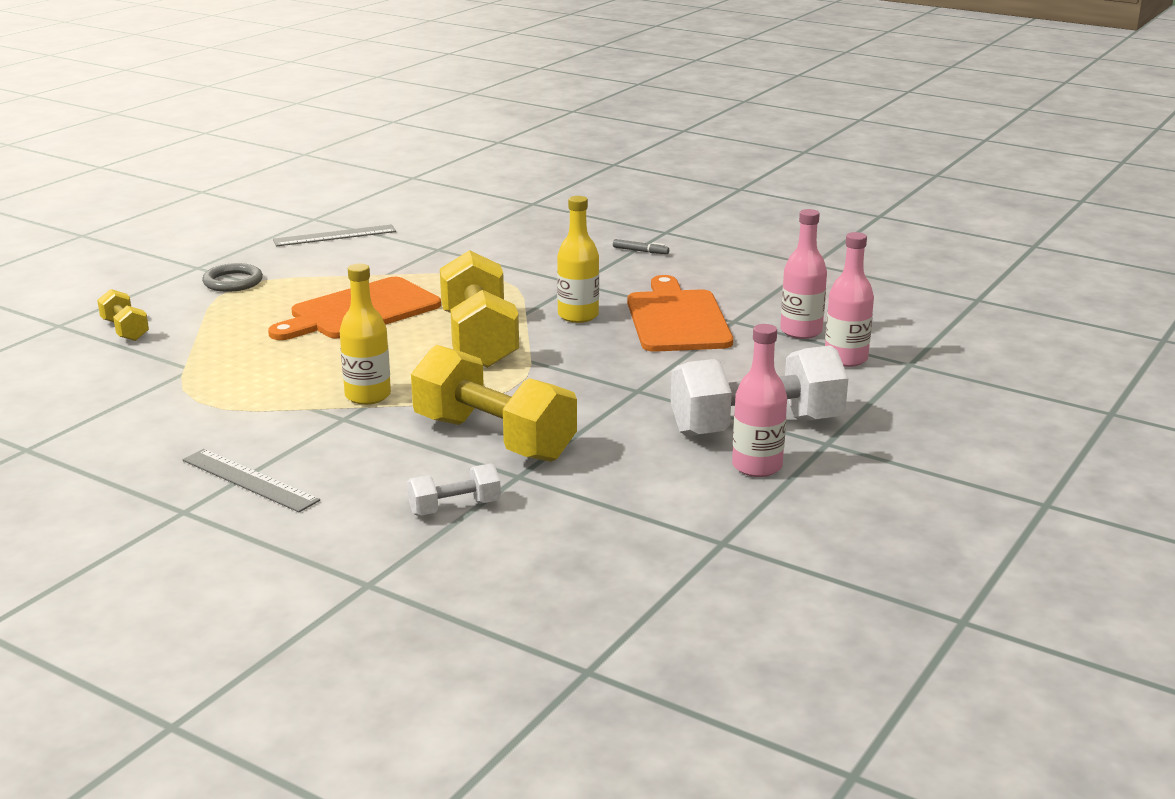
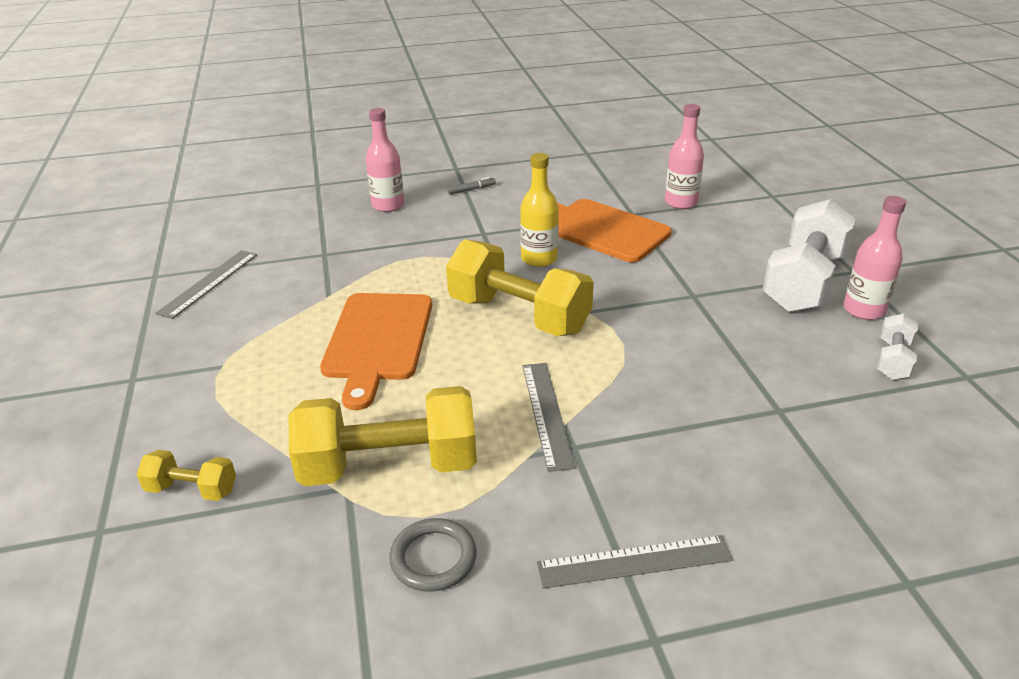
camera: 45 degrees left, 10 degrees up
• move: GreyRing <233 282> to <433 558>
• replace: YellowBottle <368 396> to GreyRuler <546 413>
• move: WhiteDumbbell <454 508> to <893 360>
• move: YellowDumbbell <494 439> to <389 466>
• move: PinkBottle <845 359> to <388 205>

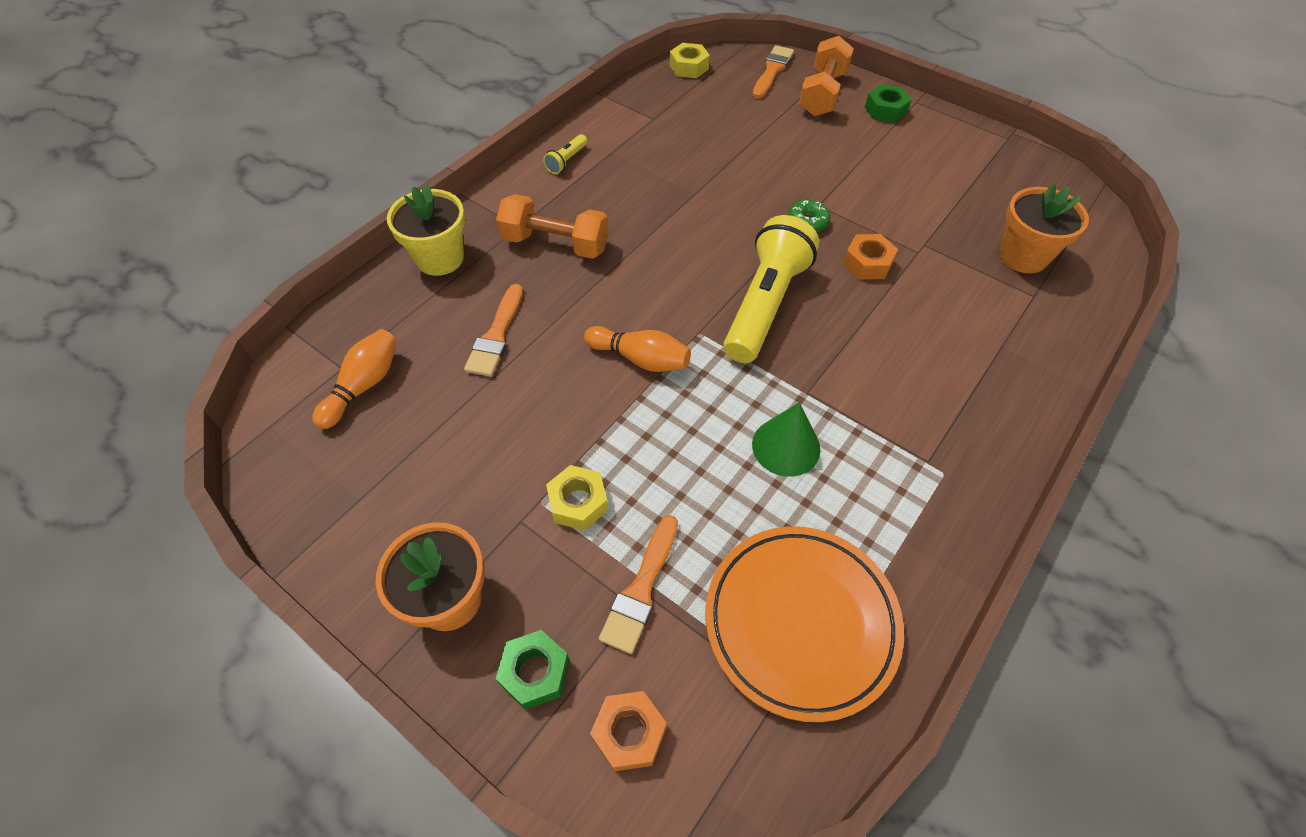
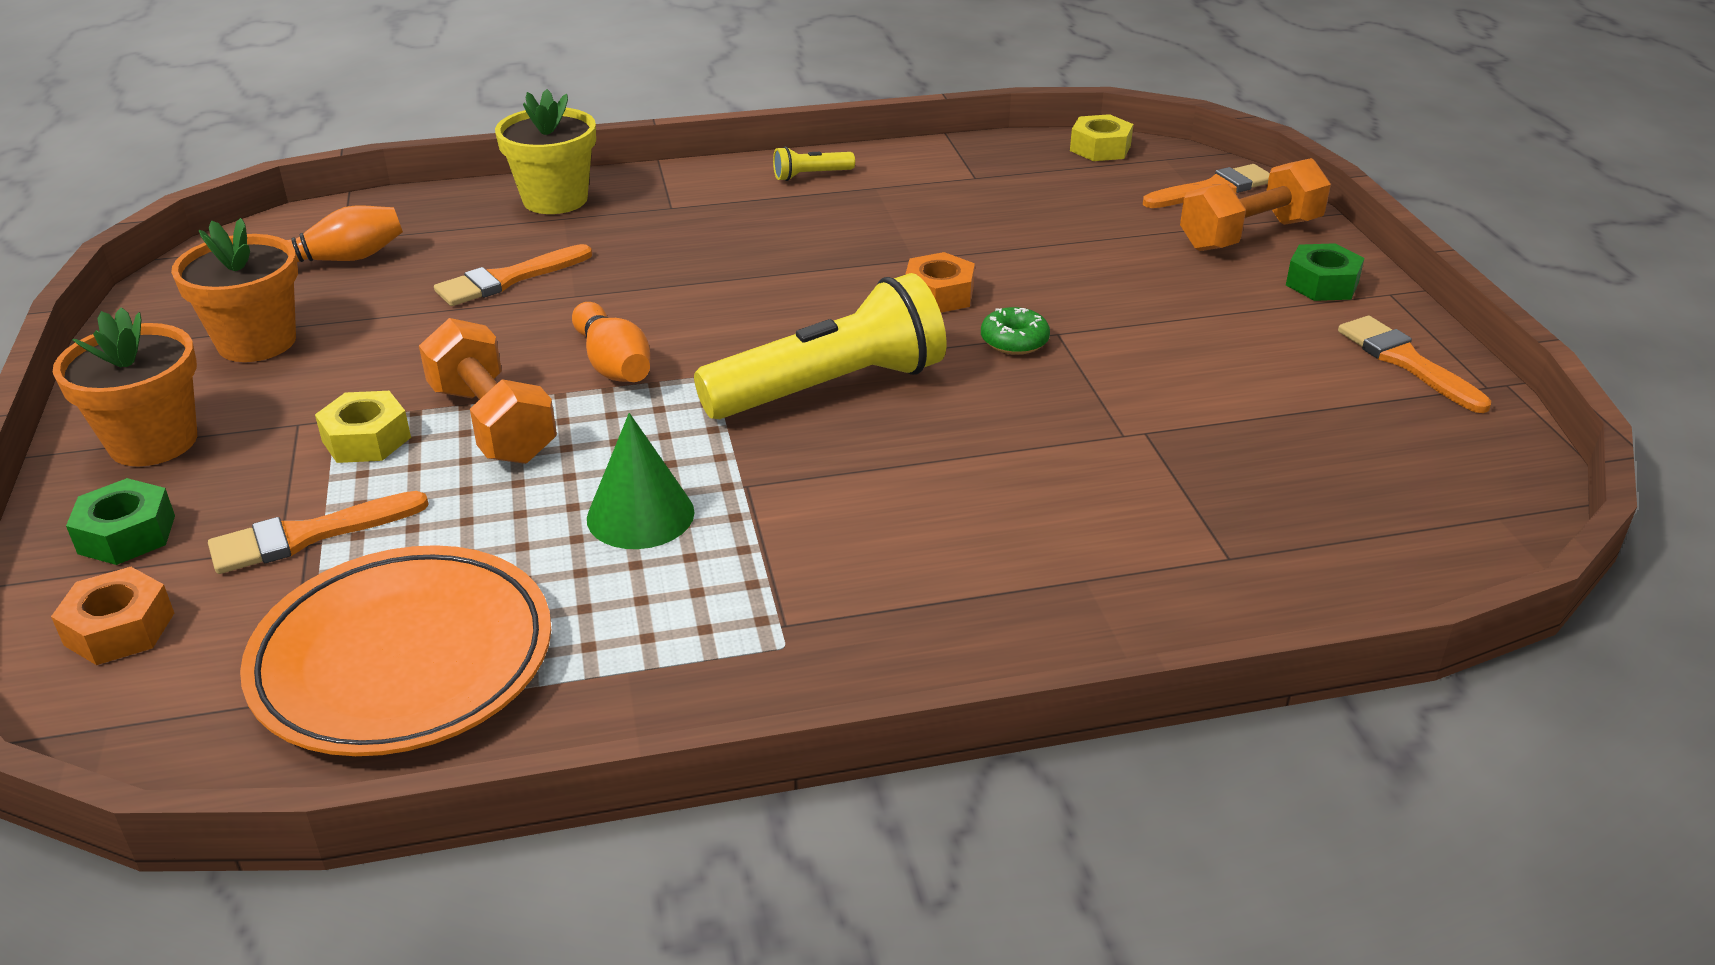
camera: 40 degrees right, 20 degrees down
• move: OrangeDumbbell <555 244> to <492 423>
• move: OrangeNut <867 263> to <939 294>
• move: OrangeFlowerPot <1023 256> to <257 342>
• insert: OrangeBrush <1406 362>

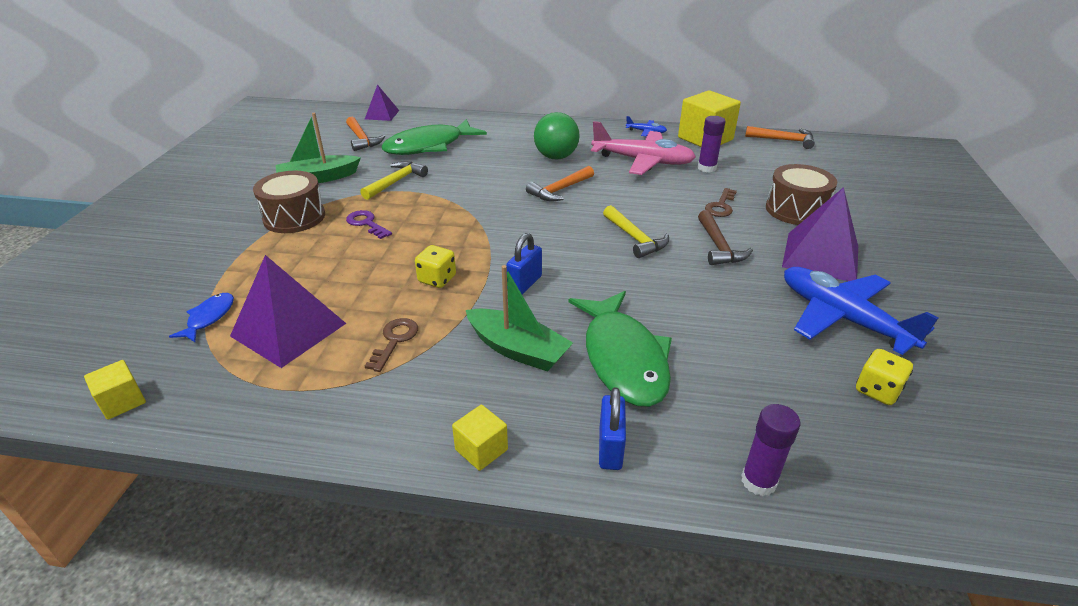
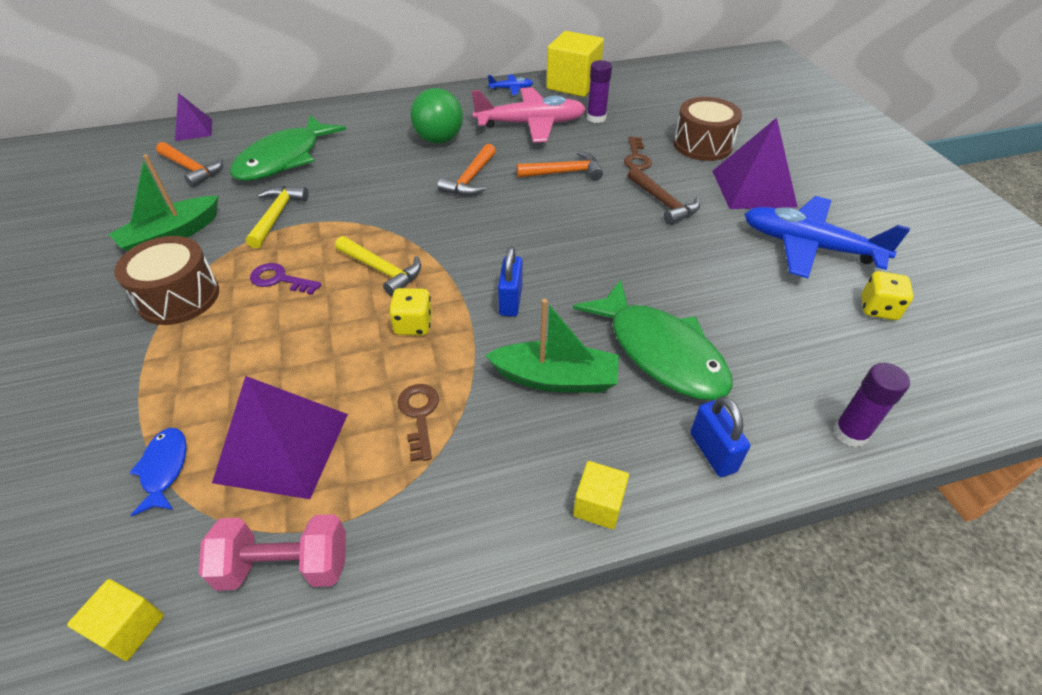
camera: 25 degrees left, 10 degrees up
• move: YellowHammer <635 238> to <382 270>
• move: OrangeHammer <783 140> to <564 172>
• insert: PinkDumbbell <285 565>

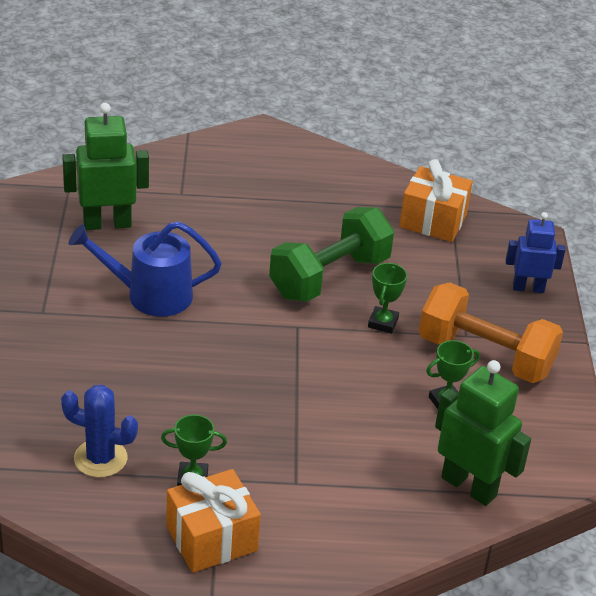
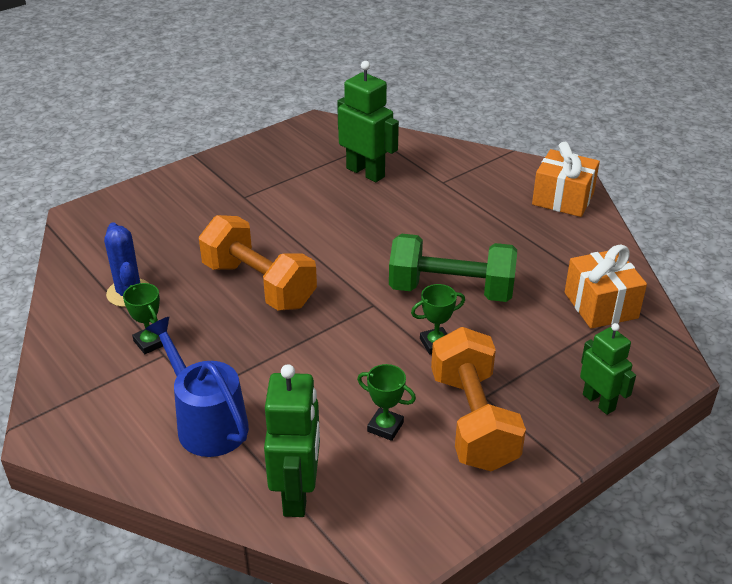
camera: 55 degrees right, 0 degrees up
• move: BlueWateringCan <150 295> to <207 422>
• move: OrangeGift <211 538> to <563 199>
• recolor: BlueRobot <528 288> to GreenRobot <599 402>
• insert: OrangeDumbbell <259 285>

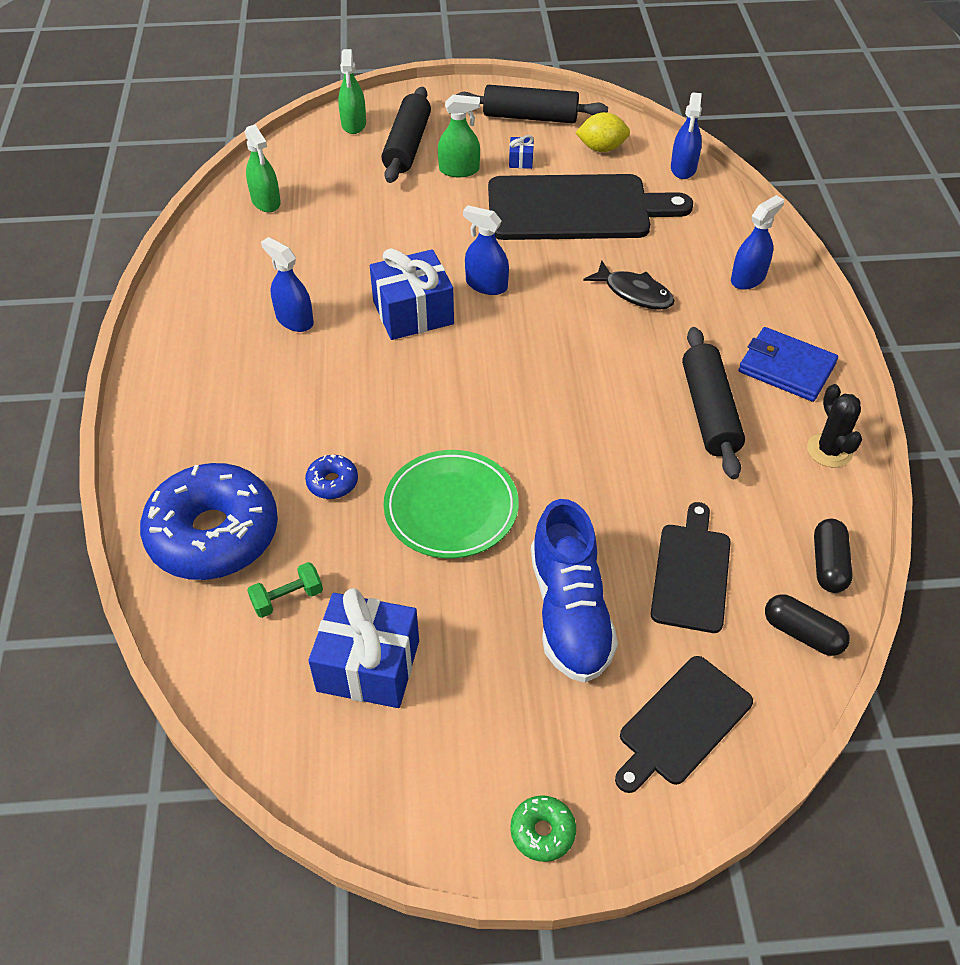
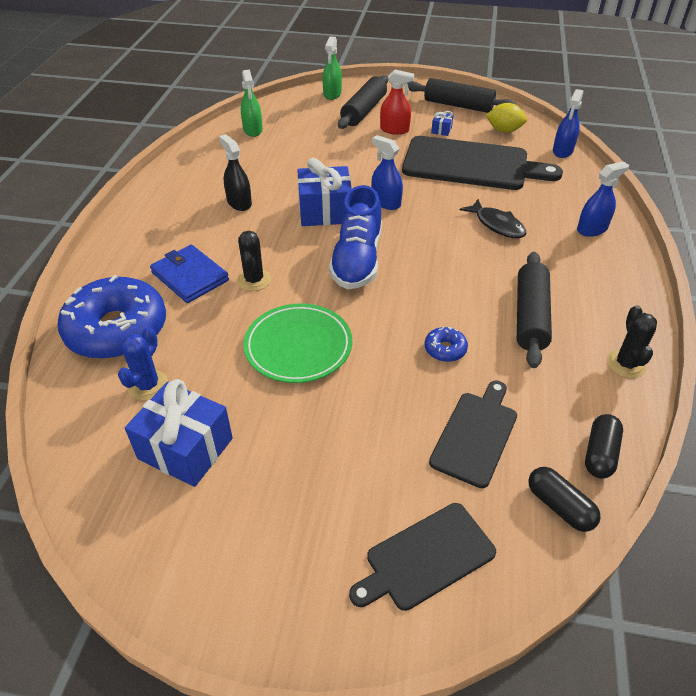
camera: 15 degrees right, 5 degrees down
• replace: GreenDumbbell <287 598> to BlueCactus <148 385>
• recolor: BlueSprayBottle <294 320> to BlackSprayBottle <239 203>
• move: BlueDonut <332 482> to <445 349>
• recolor: GreenSprayBottle <459 170> to RedSprayBottle <394 130>
• delete: GreenDonut <542 832>
• move: BlueShoe <569 612> to <357 260>
• move: BlueWallet <786 368> to <190 276>
• insert: BlackCactus <254 280>

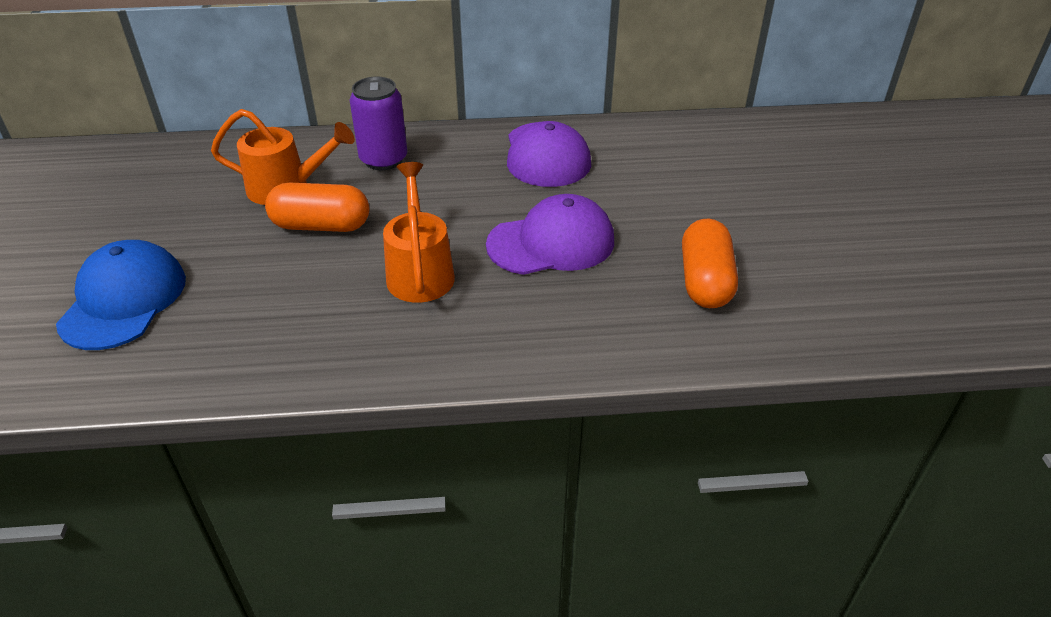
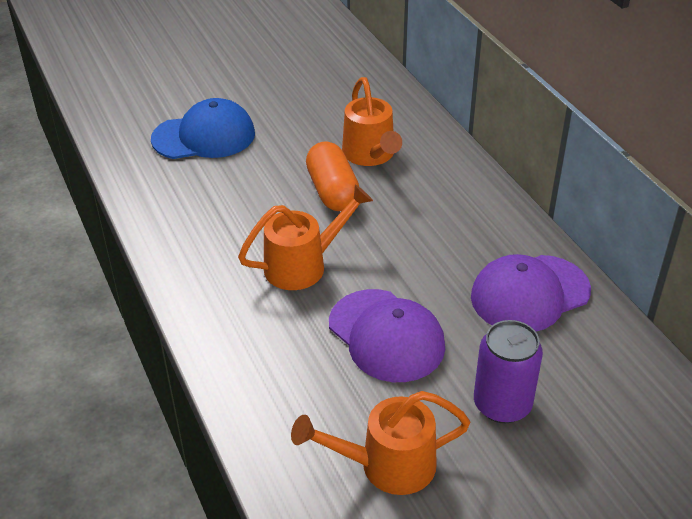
camera: 70 degrees right, 0 degrees up
• move: PurpleCan <383 159> to <502 404>
• replace: OrangeCapsule <705 281> to OrangeWateringCan <386 465>

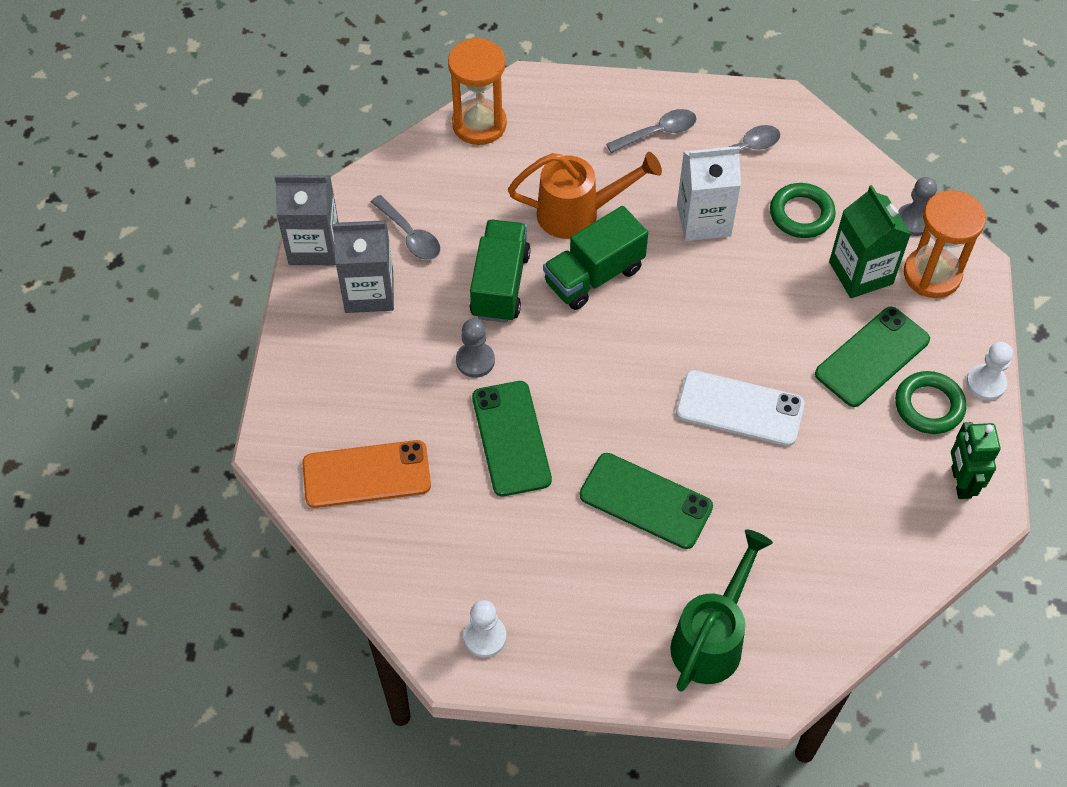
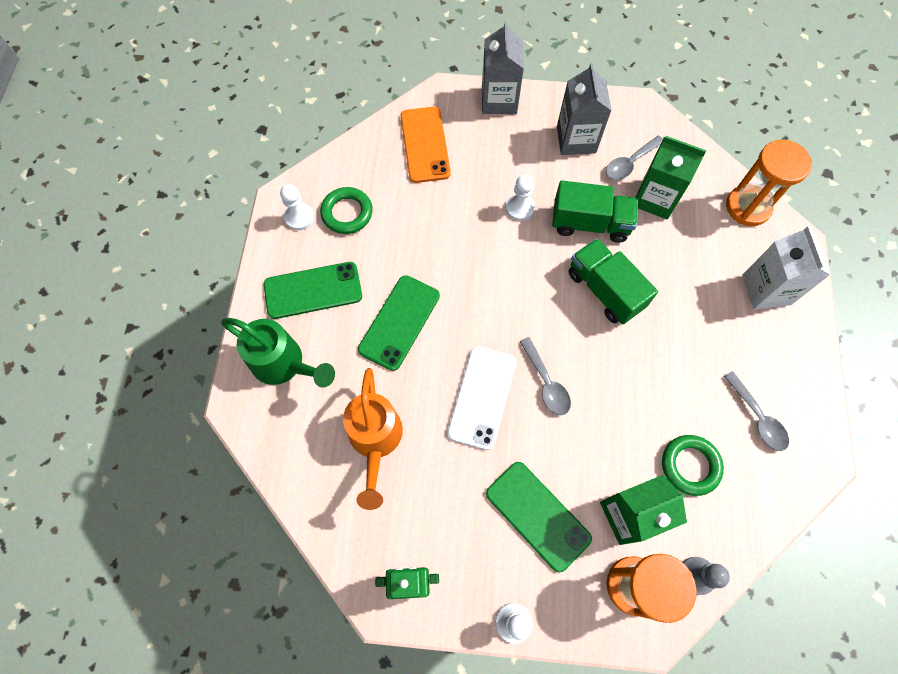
camera: 90 degrees right, 10 degrees up
• move: GreyCarton <314 246> to <499 100>
• recolor: GreyPawn <475 361> to WhitePawn <519 208>
• move: GreenPhone <511 438> to <313 290>
• move: OrangeWateringCan <579 213> to <375 441>
• move: GreySpoon <658 132> to <546 383>
• move: WhiteCarton <703 220> to <766 289>
• move: GreenRing <929 406> to <347 213>
• insert: GreenCarton <655 198>

